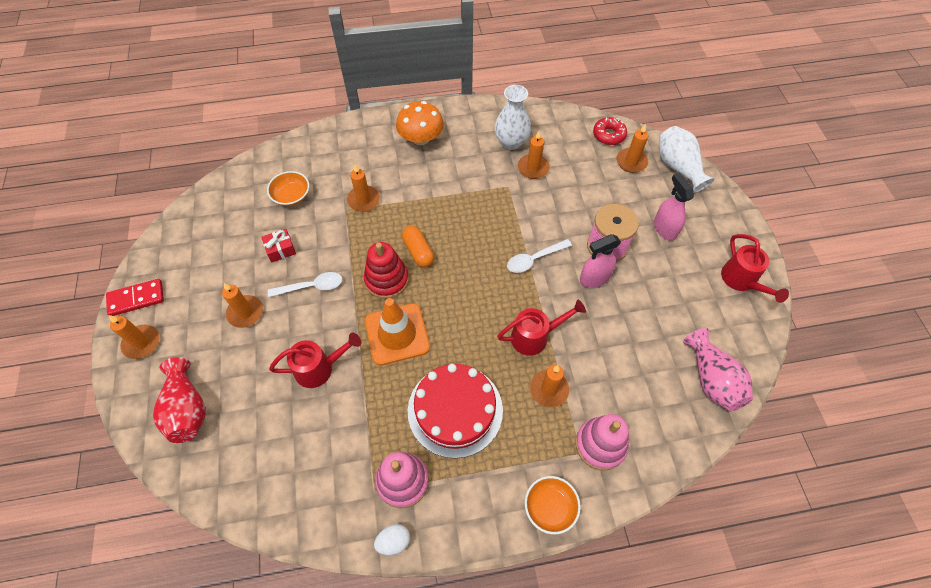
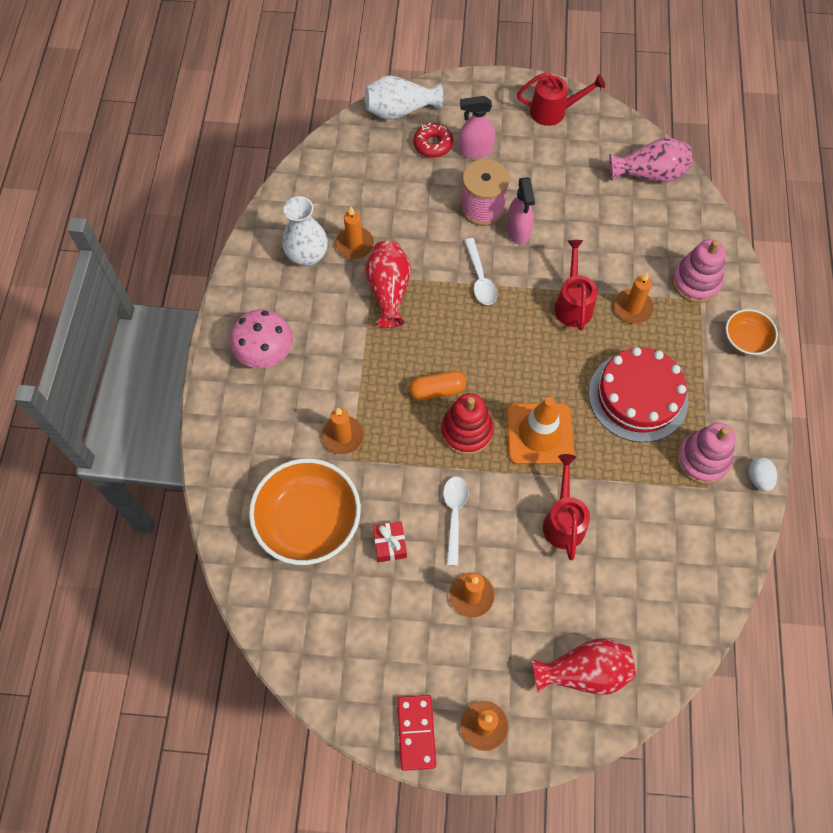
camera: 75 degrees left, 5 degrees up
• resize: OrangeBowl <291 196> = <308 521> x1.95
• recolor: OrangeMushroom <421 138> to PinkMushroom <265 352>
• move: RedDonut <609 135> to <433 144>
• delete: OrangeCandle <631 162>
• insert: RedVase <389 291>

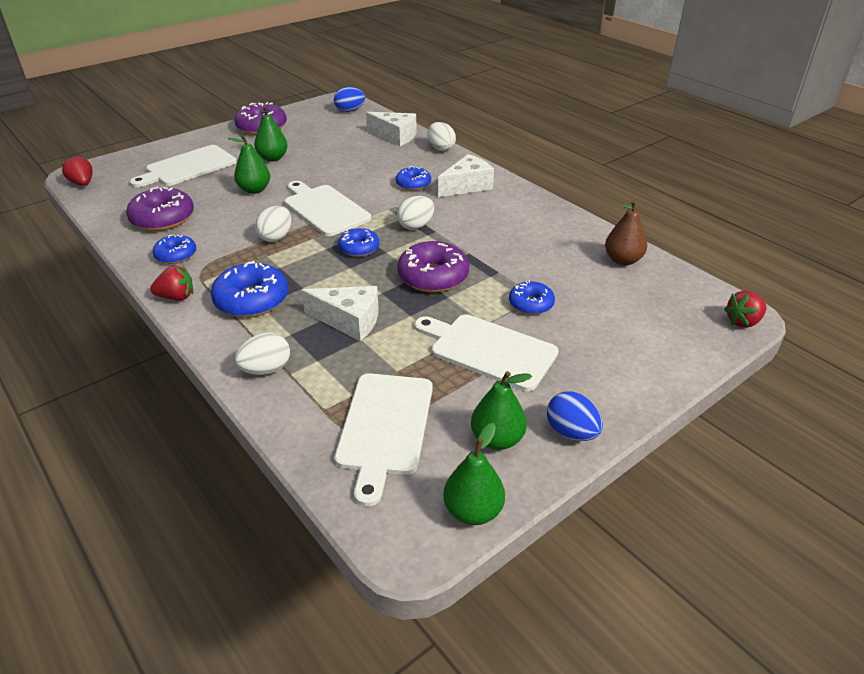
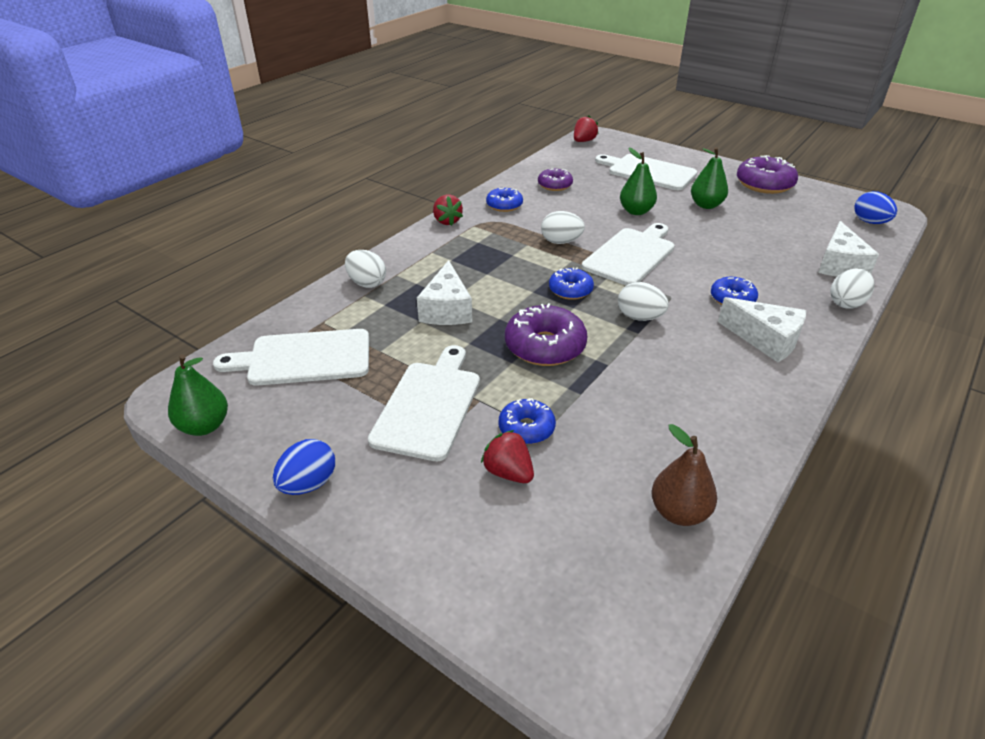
camera: 75 degrees right, 0 degrees up
• resize: PurpleDonut <163 219> = <555 185> x0.61
• delete: BlueDonut <251 300>
• delete: GreenPear <497 439>
• move: RedStrawberry <743 322> to <508 472>

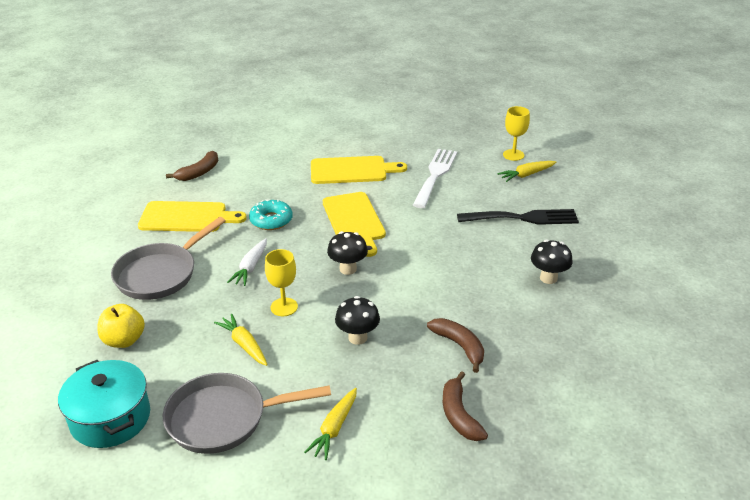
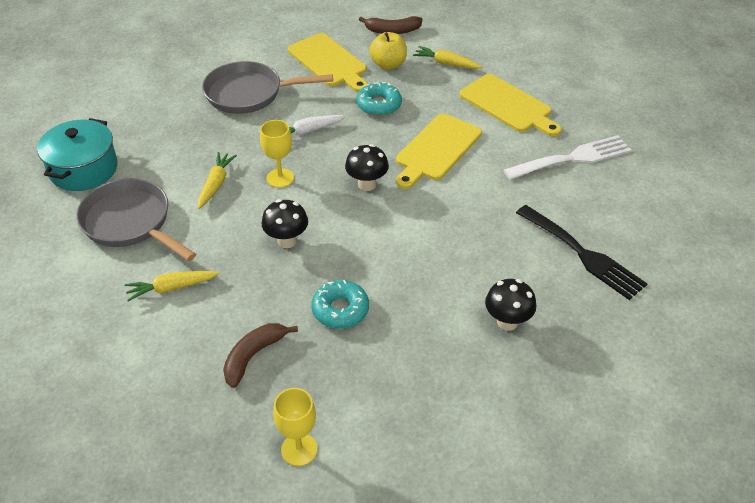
camera: 50 degrees right, 10 degrees up
• move: YellowApple <124 340> to <388 64>
• replace: BrownBanana <459 346> to TurquoiseDonut <340 310>
• move: YellowCarrot <526 175> to <446 63>
• move: YellowGoblet <513 155> to <299 449>

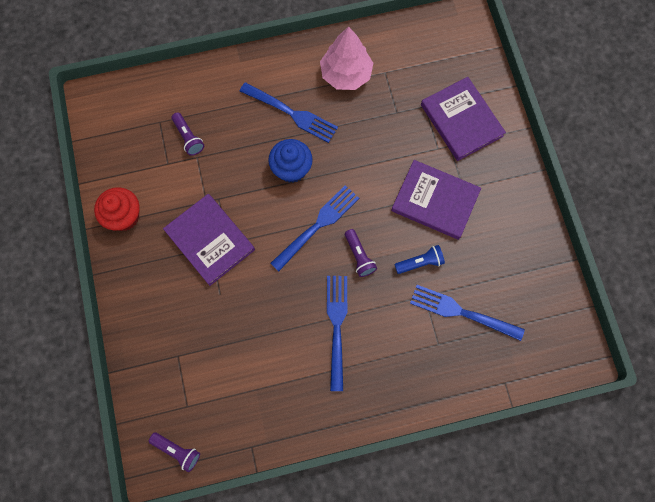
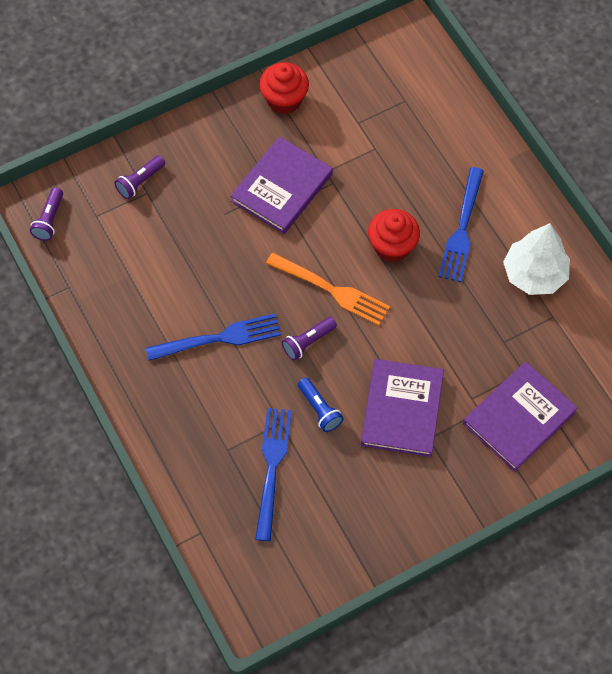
camera: 75 degrees right, 10 degrees down
• move: PurpleFlashlight <188 138> to <140 182>
• recolor: BlueCupcake <291 169> to RedCupcake <392 246>
• recolor: BlueFork <317 225> to OrangeFork <331 290>
• recolor: PinkTree <346 74> to WhiteTree <534 274>

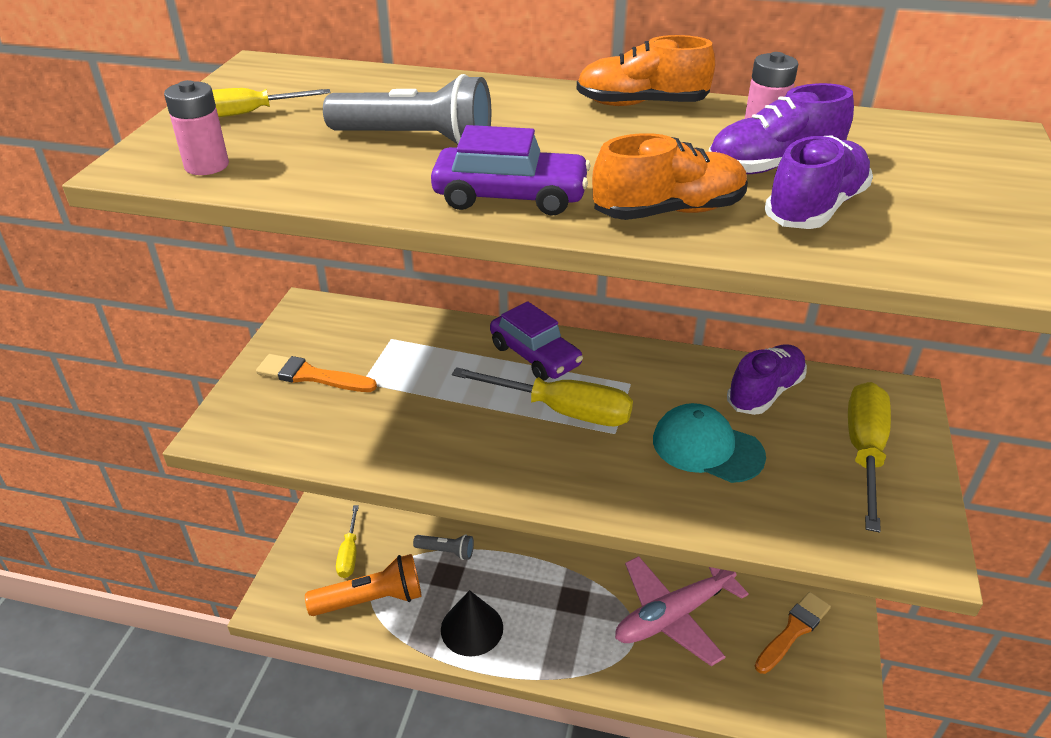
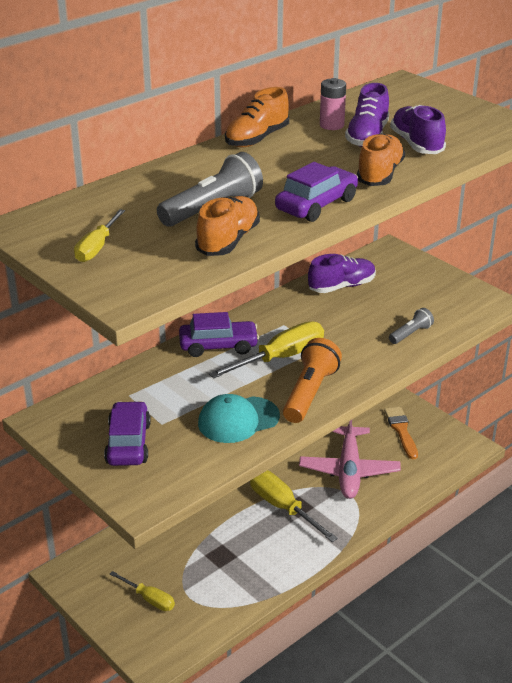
camera: 55 degrees left, 5 degrees down
• delete: PinkBattery <206 165>
• replace: OrangeBrush <311 376> to PurpleCar <128 443>
• move: OrangeFlashlight <371 599> to <309 393>
• move: GreyFlashlight <446 551> to <410 334>
• delete: BlackCone <472 628>
• move: TurquoiseCap <707 447> to <238 420>
• rotate: PurpleShoe <765 392> = <341 286> 75 degrees clockwise
• move: YellowScrewdriver <864 451> to <282 507>
• insert: OrangeShoe <228 241>

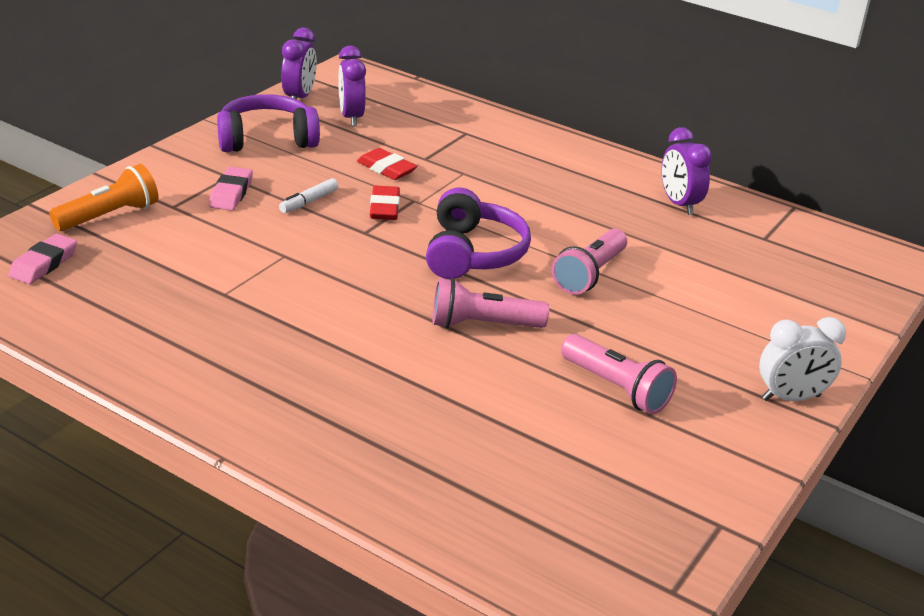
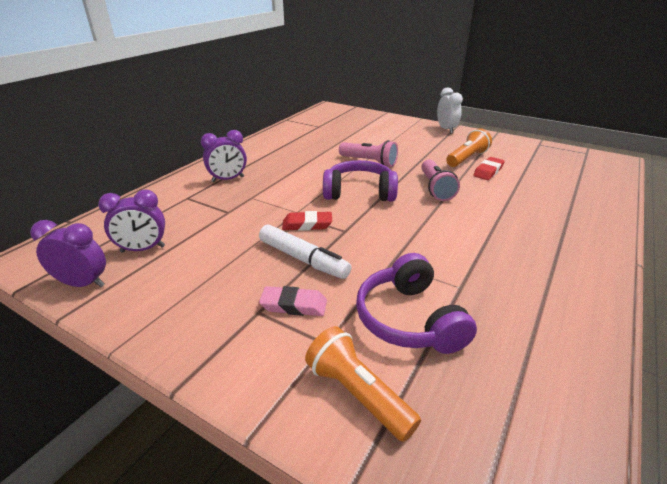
camera: 90 degrees left, 0 degrees up
• delete: PinkEraser <44 264>
• move: PurpleHeadphones <267 139> to <409 319>
• resize: WhiteMarker <309 202> = <303 259> x1.76
• move: RedEraser <386 169> to <488 171>
• recolor: PinkFlashlight <616 388> to OrangeFlashlight <466 158>
• move: PurpleClock <679 204> to <228 179>

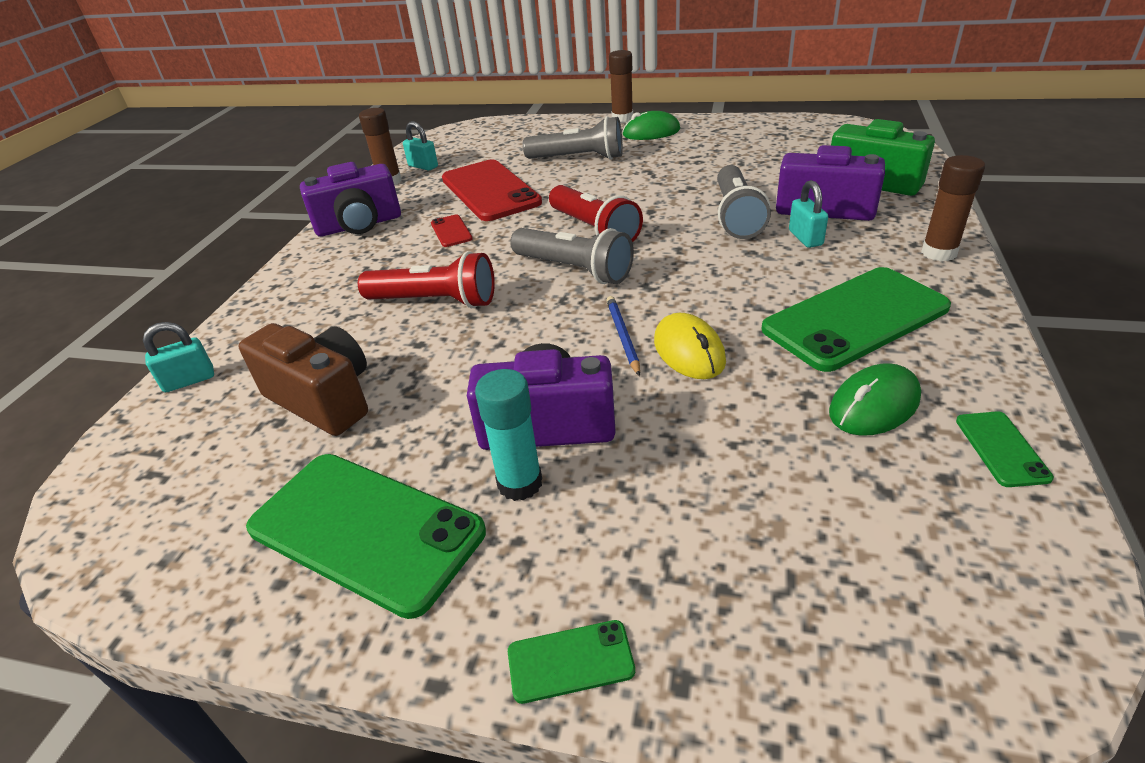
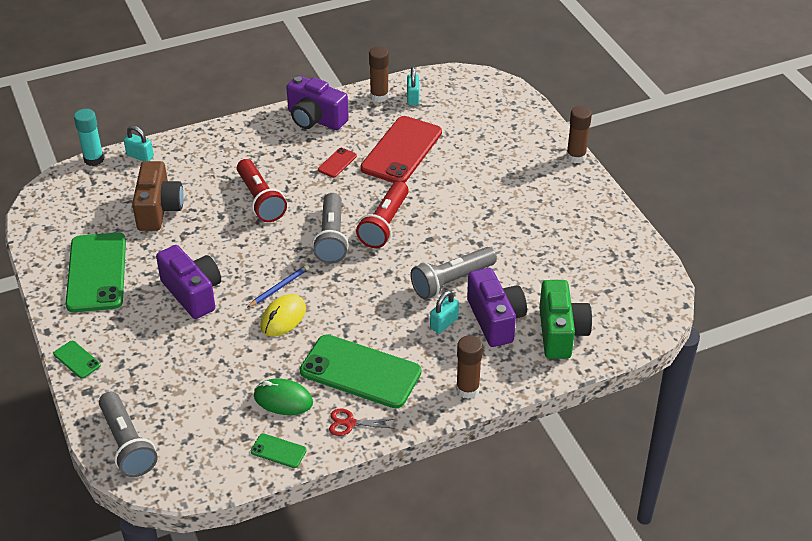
camera: 50 degrees right, 5 degrees up
• move: TurquoiseGlueStick <520 483> to <94 159>
• move: GreyFlashlight <578 158> to <127 444>
• delete: GreenMouse <651 132>
• rotate: GreenPhone <1001 448> = <278 451> 60 degrees clockwise
• insert: RedScissors <350 423>

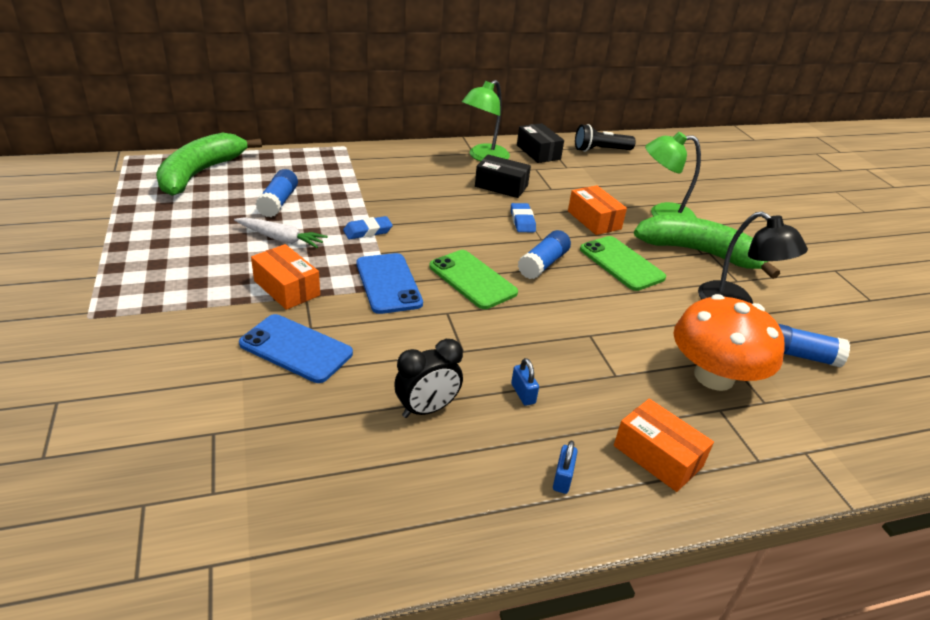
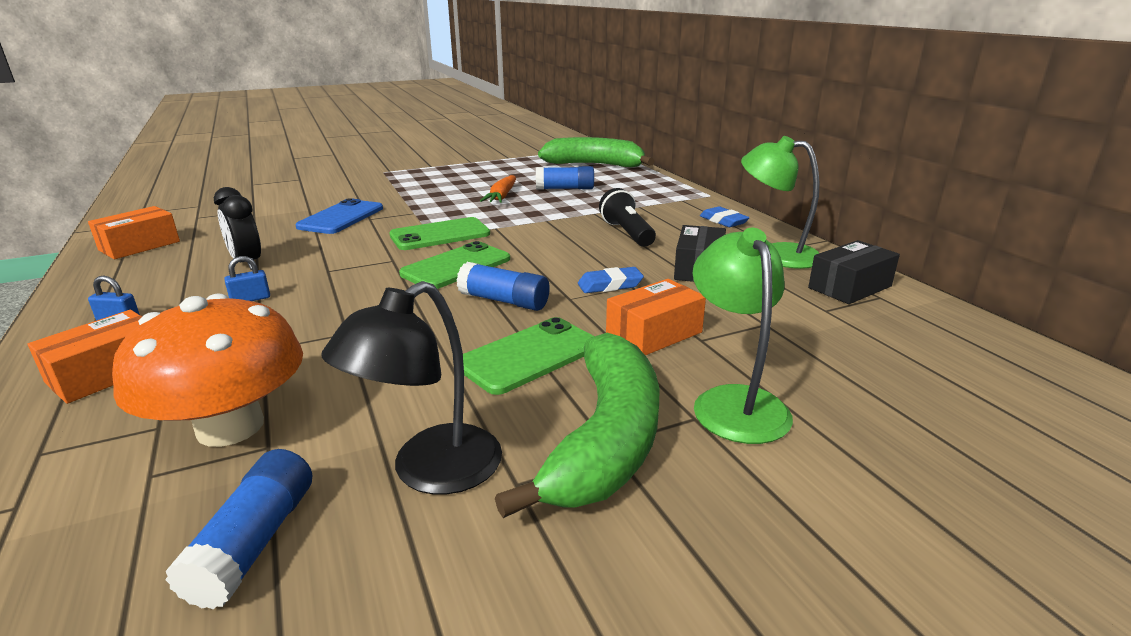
camera: 85 degrees right, 10 degrees down
• recolor: WhiteCarrot <281 239> to OrangeCarrot <502 196>
• move: OrangeBox <287 288> to <139 246>
• move: BlueEraser <368 231> to <723 221>
• recolor: BluePhone <388 283> to GreenPhone <440 235>
• move: BlackFlashlight <600 150> to <627 233>

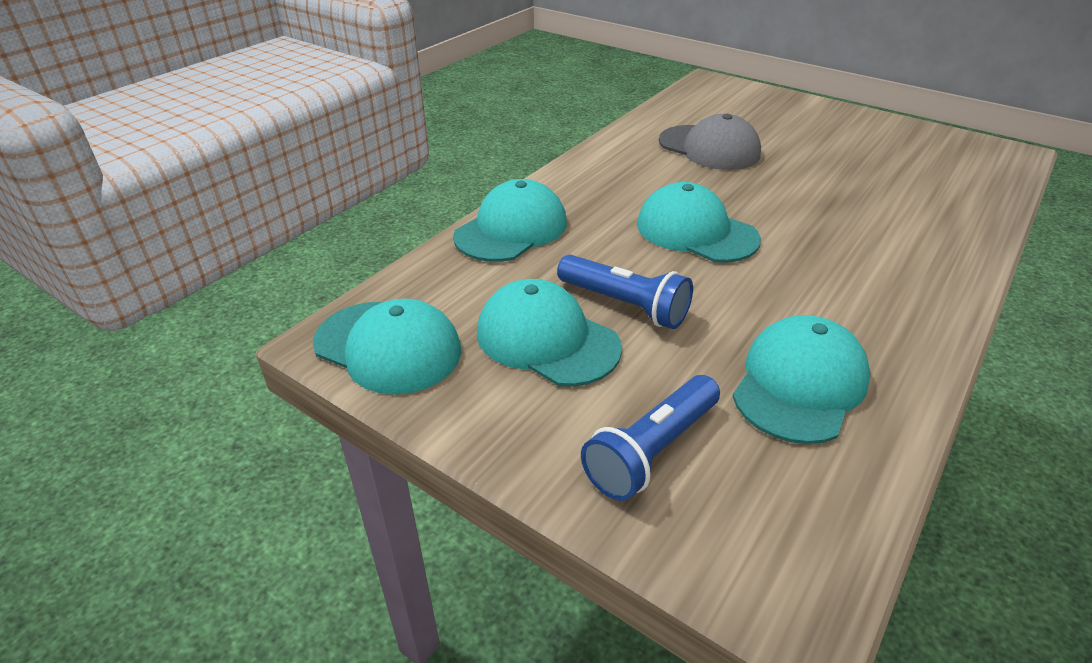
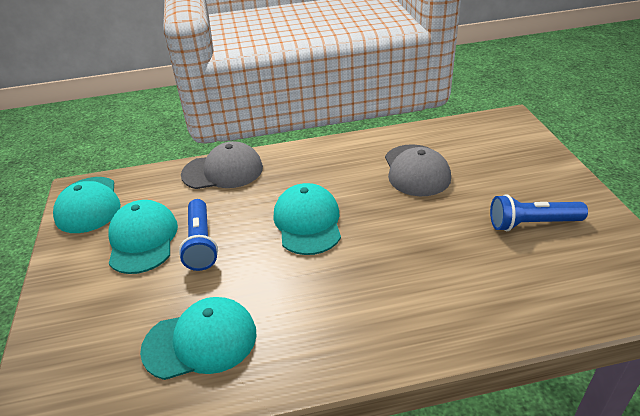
camera: 45 degrees right, 0 degrees up
• recolor: TurquoiseCap <511 229> to GreyCap <223 171>
• move: BlueFlashlight <651 451> to <532 223>

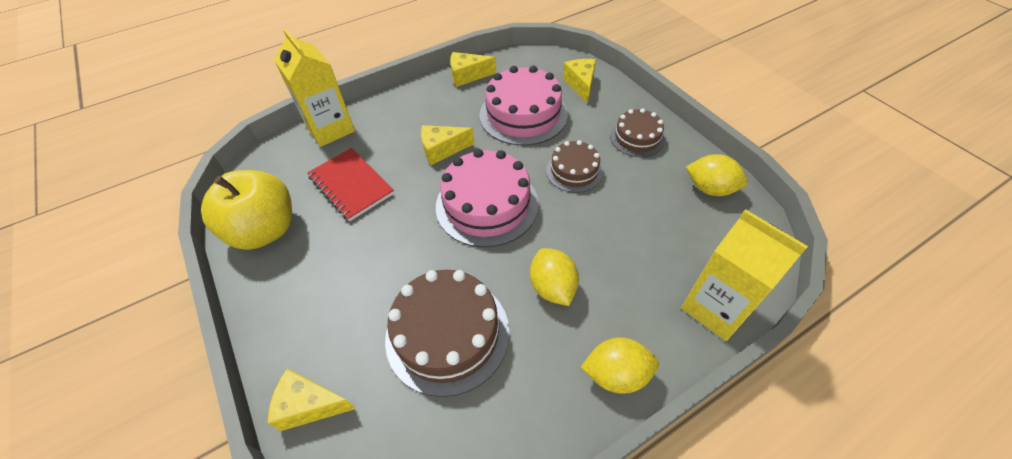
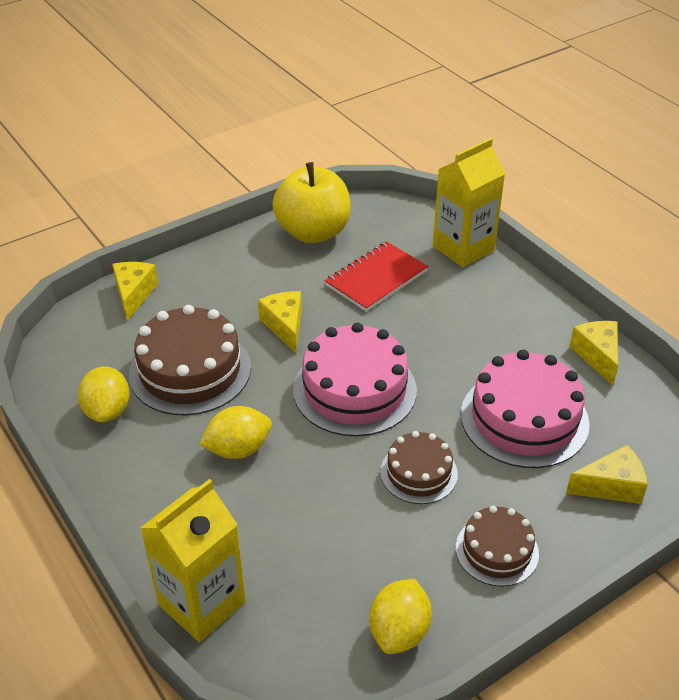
camera: 85 degrees right, 10 degrees down
• move: YellowCheese <442 150> to <285 326>
• move: YellowLemon <616 374> to <107 411>

